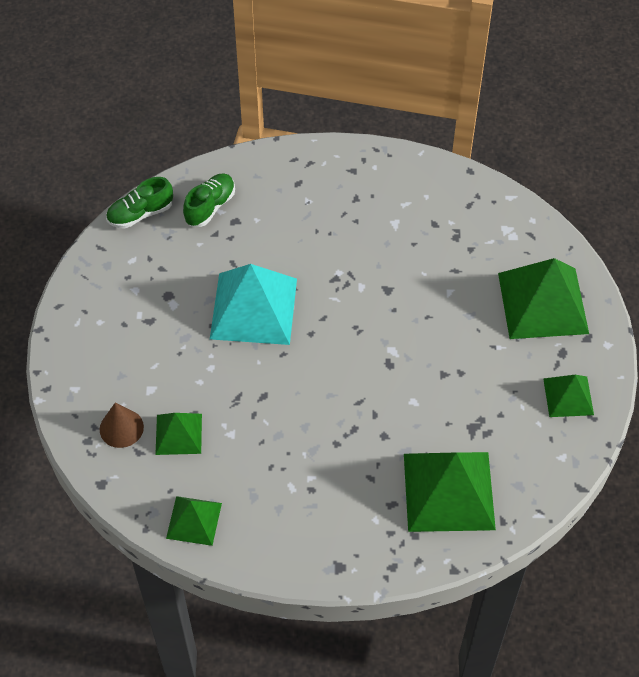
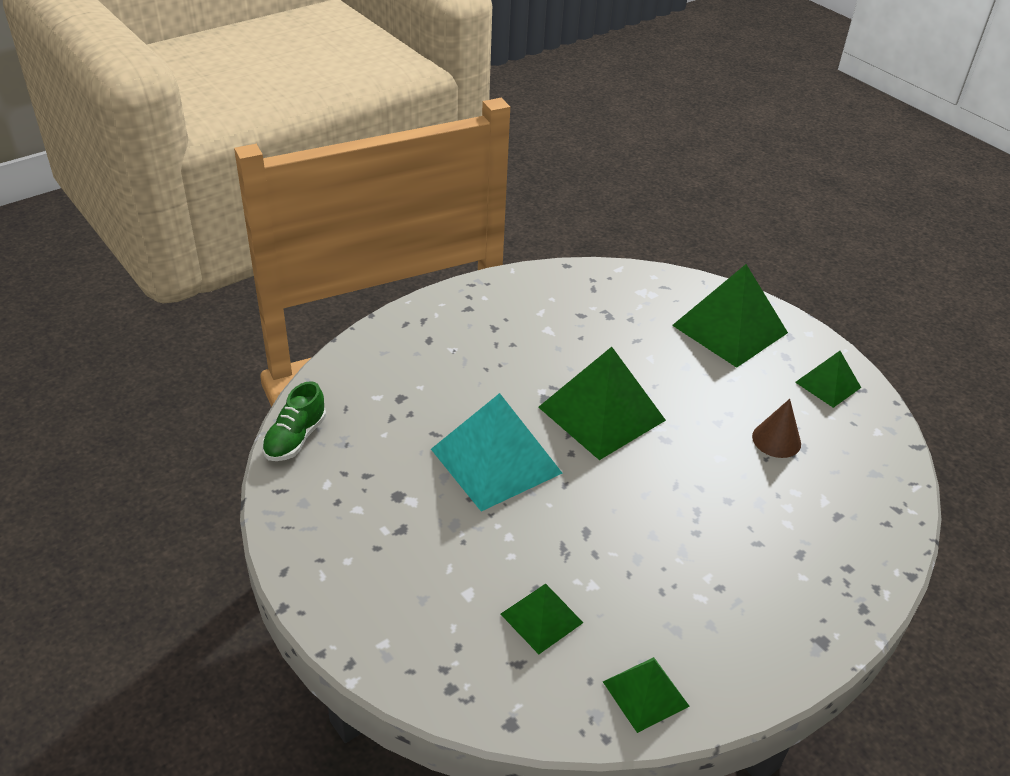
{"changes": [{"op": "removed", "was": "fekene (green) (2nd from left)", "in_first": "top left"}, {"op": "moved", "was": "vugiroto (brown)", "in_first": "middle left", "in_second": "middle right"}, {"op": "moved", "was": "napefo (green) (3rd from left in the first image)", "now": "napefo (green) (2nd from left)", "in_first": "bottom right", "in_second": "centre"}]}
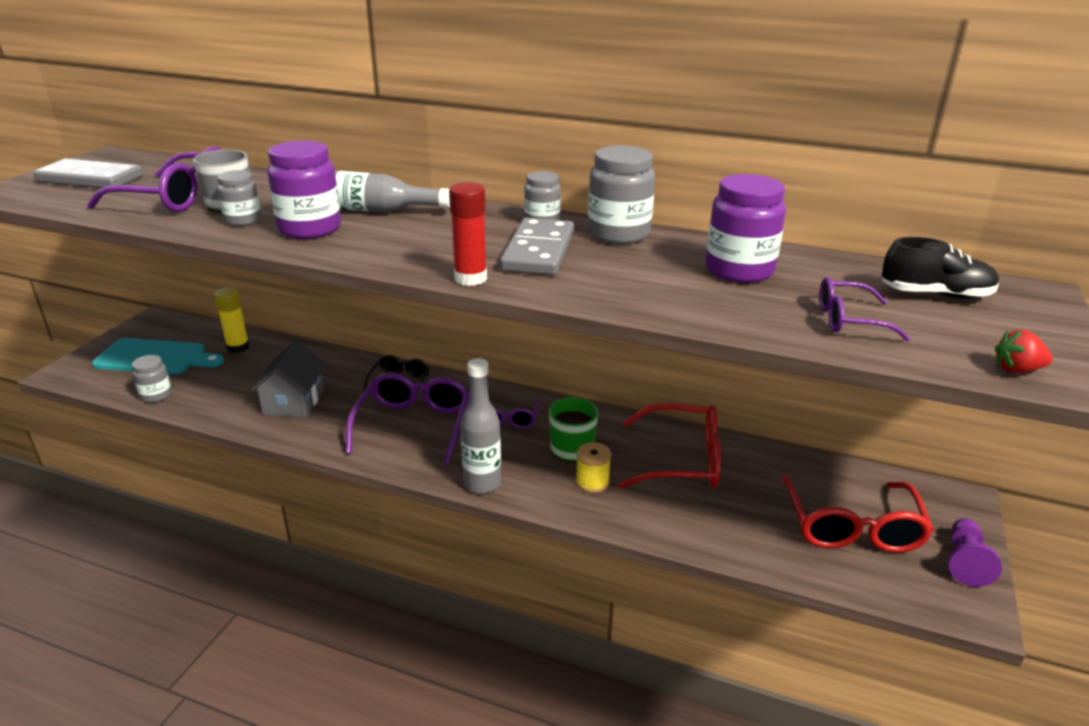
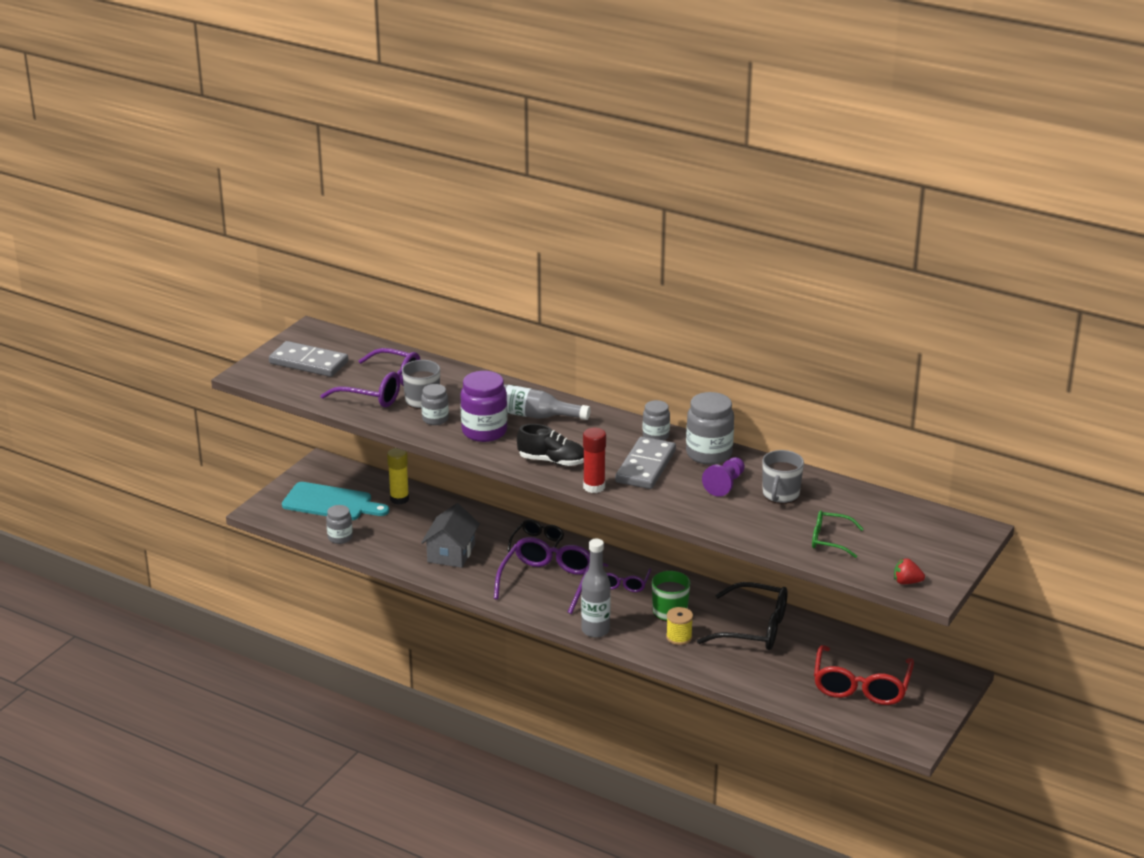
{"changes": [{"op": "replaced", "was": "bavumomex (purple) (2nd from left)", "now": "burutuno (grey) (2nd from left)", "in_first": "top right", "in_second": "middle right"}, {"op": "moved", "was": "fekene (black)", "in_first": "middle right", "in_second": "centre"}, {"op": "recoloured", "was": "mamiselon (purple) (4th from left)", "now": "mamiselon (green)", "in_first": "middle right", "in_second": "middle right"}, {"op": "recoloured", "was": "mamiselon (red) (1st from left)", "now": "mamiselon (black) (2nd from left)", "in_first": "centre", "in_second": "bottom centre"}, {"op": "moved", "was": "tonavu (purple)", "in_first": "bottom right", "in_second": "centre"}]}
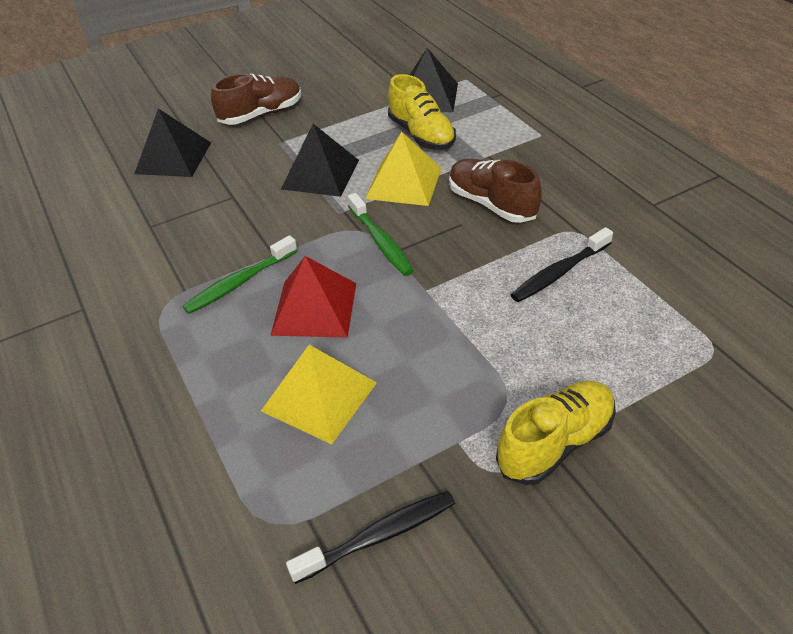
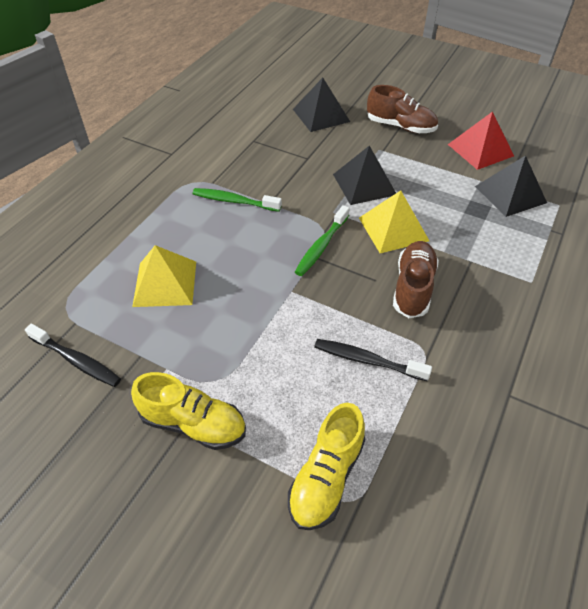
{"changes": [{"op": "moved", "was": "fekene (yellow) (1st from left in the first image)", "now": "fekene (yellow) (2nd from left)", "in_first": "top centre", "in_second": "bottom centre"}, {"op": "moved", "was": "napefo (red)", "in_first": "centre", "in_second": "top right"}]}
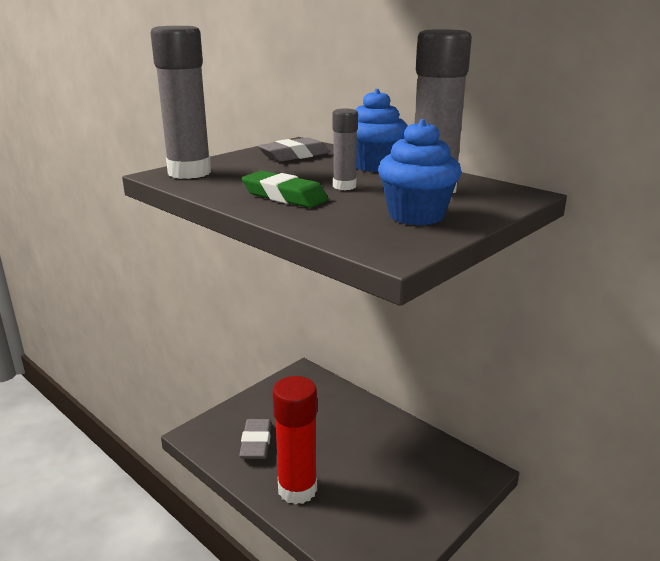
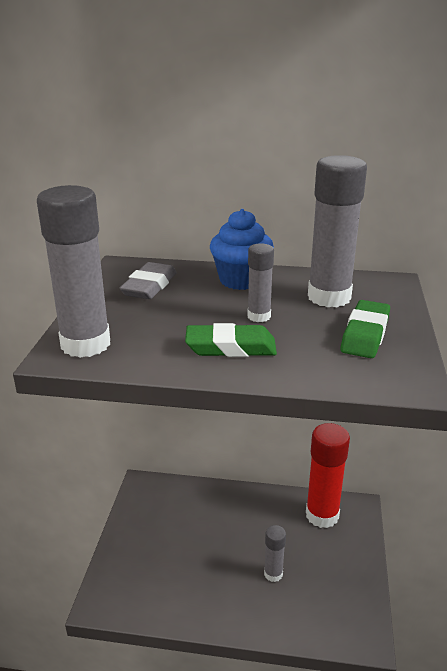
{"changes": [{"op": "replaced", "was": "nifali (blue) (2nd from left)", "now": "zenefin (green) (2nd from left)", "in_first": "top centre", "in_second": "middle right"}, {"op": "moved", "was": "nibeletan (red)", "in_first": "bottom centre", "in_second": "bottom right"}, {"op": "removed", "was": "zenefin (grey) (1st from left)", "in_first": "bottom centre"}, {"op": "added", "now": "nibeletan (grey) (3rd from left)", "in_second": "bottom centre"}]}
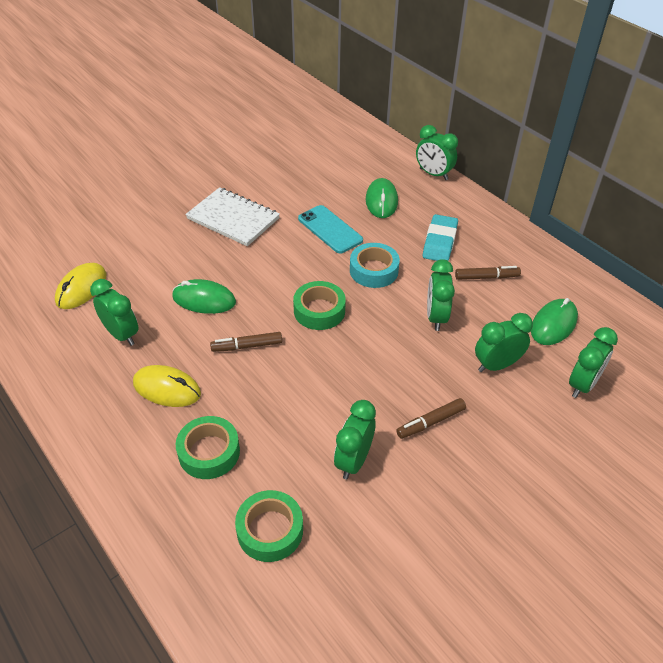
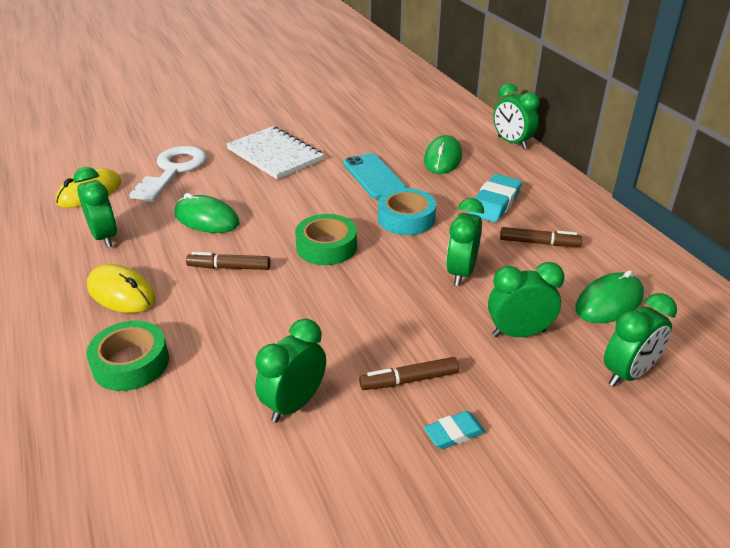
{"changes": [{"op": "removed", "was": "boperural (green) (2nd from left)", "in_first": "bottom centre"}, {"op": "added", "now": "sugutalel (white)", "in_second": "top left"}, {"op": "added", "now": "zenefin (turquoise) (1st from left)", "in_second": "bottom centre"}]}
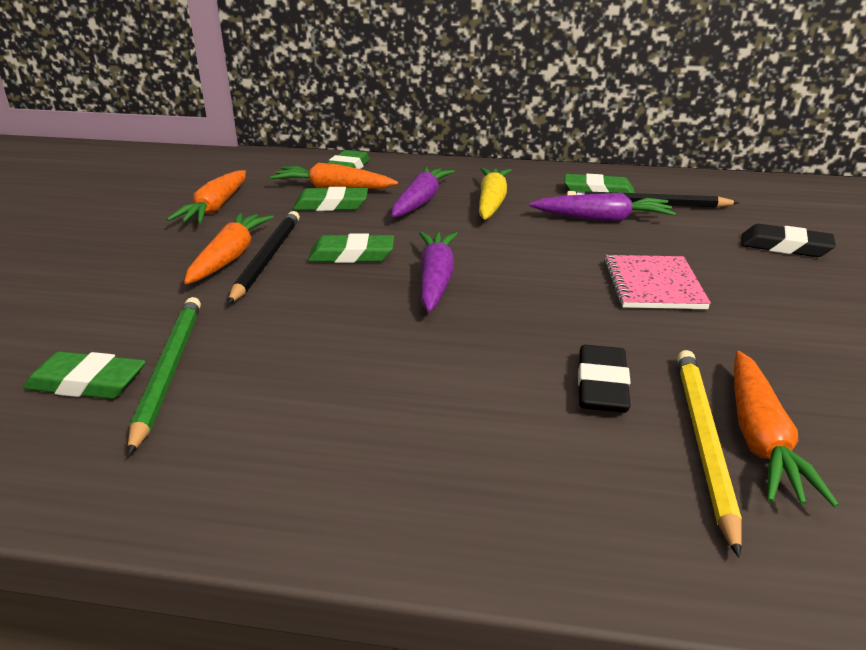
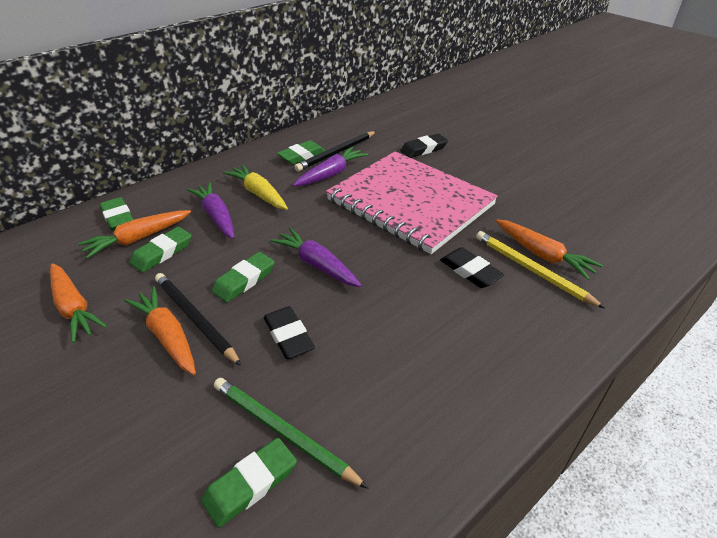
{"changes": [{"op": "resized", "was": "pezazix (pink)", "in_first": "middle right", "in_second": "centre", "ratio": 2.26}, {"op": "added", "now": "zenefin (black) (1st from left)", "in_second": "centre"}]}
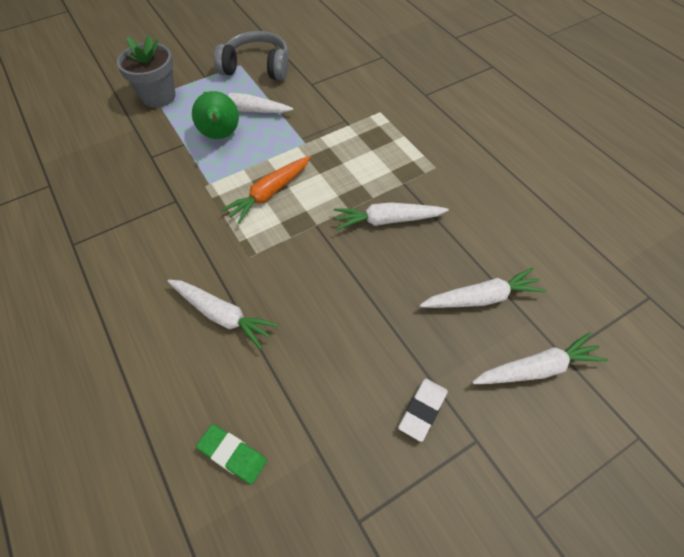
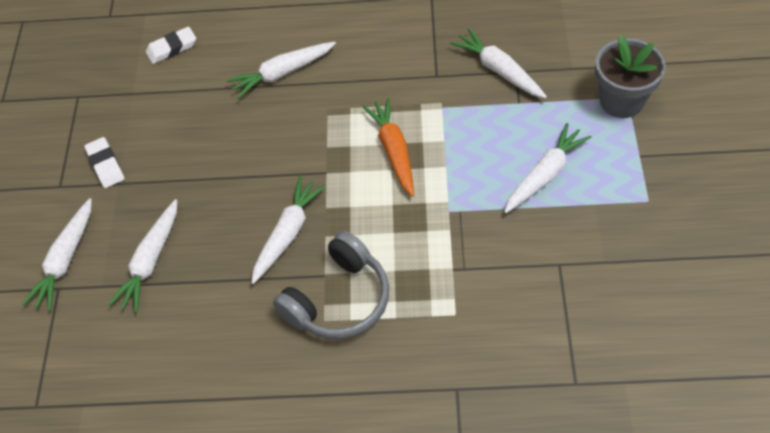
{"changes": [{"op": "moved", "was": "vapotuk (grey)", "in_first": "top centre", "in_second": "centre"}, {"op": "removed", "was": "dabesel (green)", "in_first": "top left"}, {"op": "recoloured", "was": "zenefin (green)", "now": "zenefin (white) (2nd from left)", "in_first": "bottom centre", "in_second": "top left"}, {"op": "added", "now": "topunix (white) (5th from left)", "in_second": "top centre"}]}
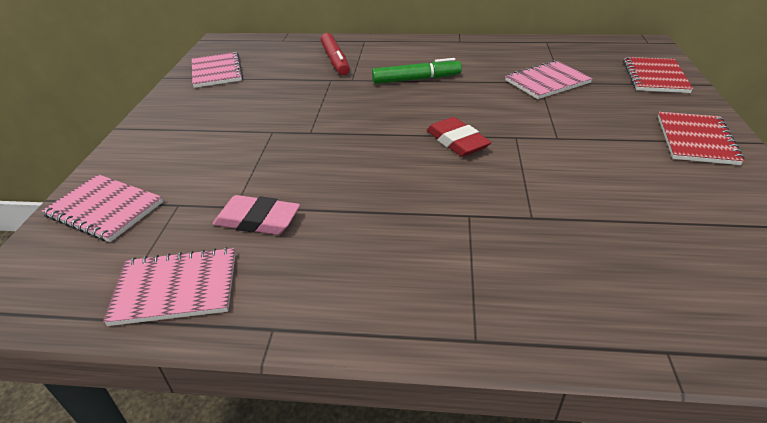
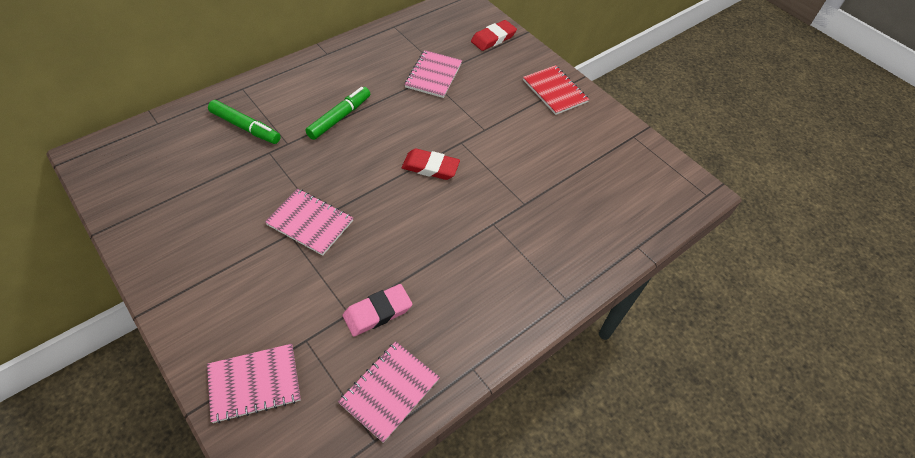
{"changes": [{"op": "recoloured", "was": "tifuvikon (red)", "now": "tifuvikon (green) (1st from left)", "in_first": "top centre", "in_second": "top left"}, {"op": "moved", "was": "pezazix (pink) (3rd from left in the first image)", "now": "pezazix (pink) (2nd from left)", "in_first": "top left", "in_second": "centre"}, {"op": "replaced", "was": "pezazix (red) (1st from left)", "now": "zenefin (red) (2nd from left)", "in_first": "top right", "in_second": "top centre"}]}
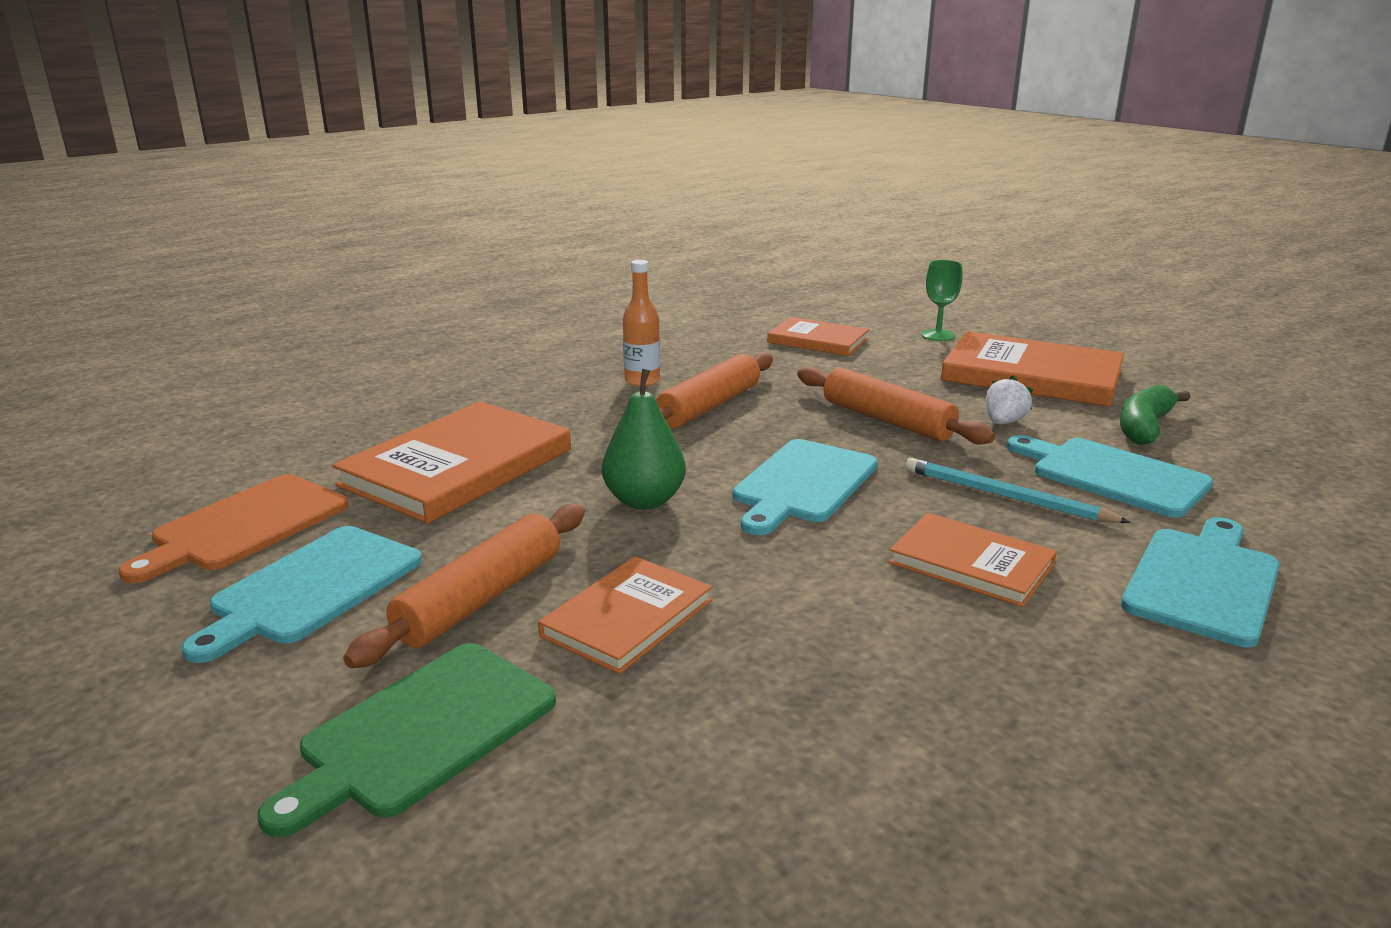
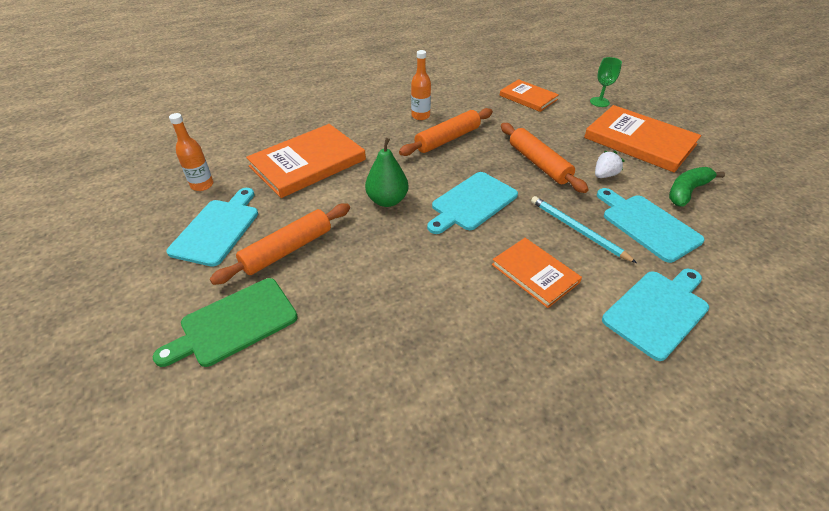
{"changes": [{"op": "replaced", "was": "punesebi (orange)", "now": "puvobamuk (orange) (1st from left)", "in_first": "middle left", "in_second": "top left"}, {"op": "turned", "was": "punesebi (turquoise) (1st from left)", "in_first": "middle left", "in_second": "middle left", "clockwise": 150}, {"op": "removed", "was": "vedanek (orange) (2nd from left)", "in_first": "centre"}]}
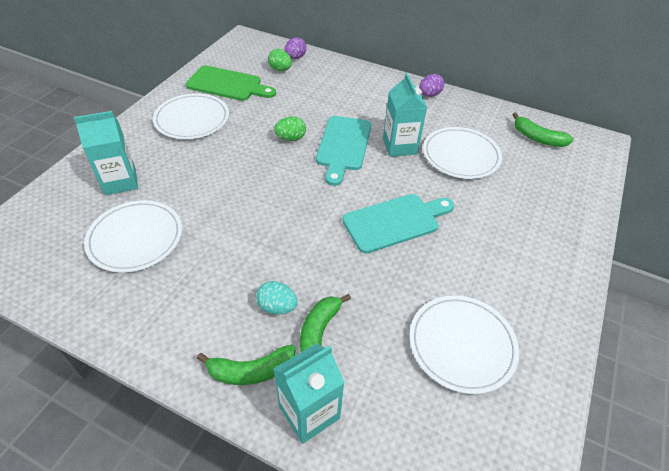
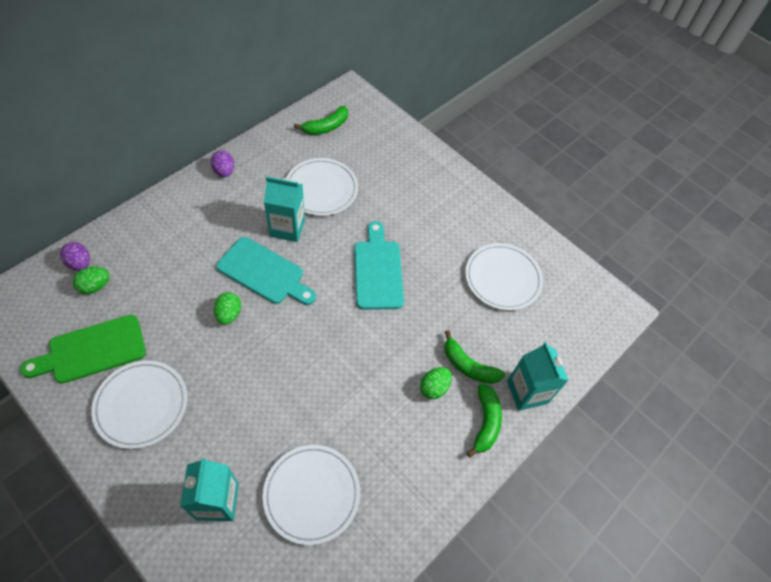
{"changes": [{"op": "turned", "was": "punesebi (green)", "in_first": "top centre", "in_second": "middle left", "clockwise": -150}, {"op": "recoloured", "was": "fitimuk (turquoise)", "now": "fitimuk (green) (3rd from left)", "in_first": "centre", "in_second": "centre"}]}
